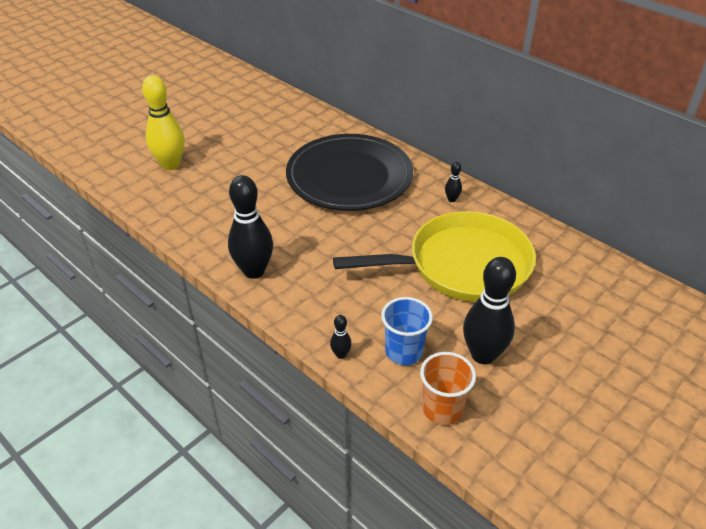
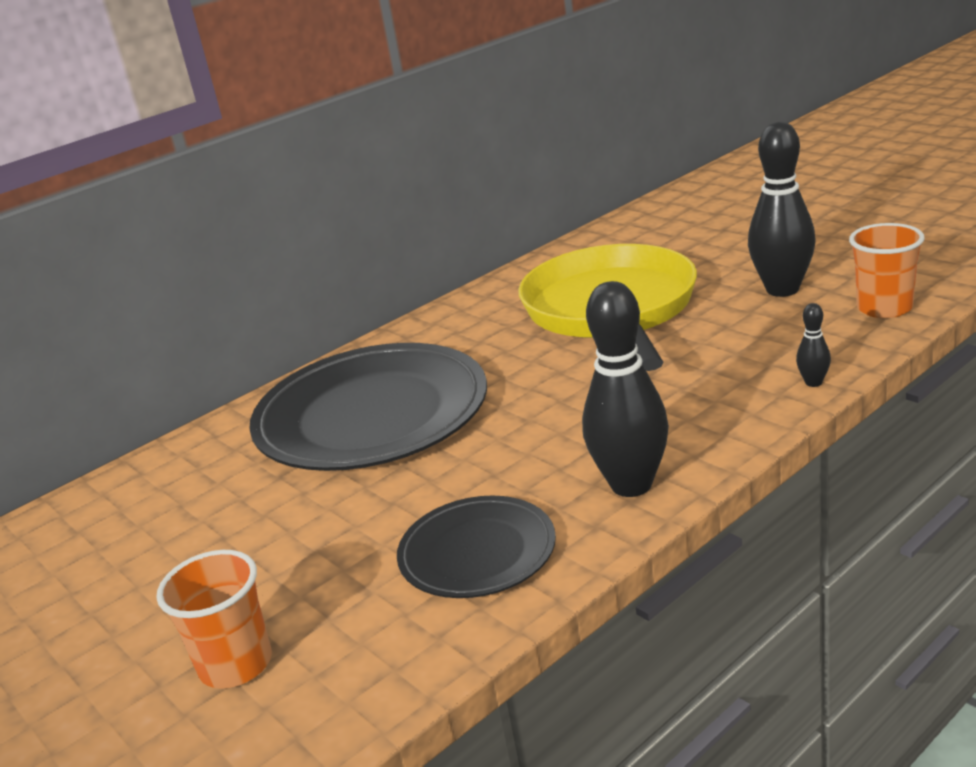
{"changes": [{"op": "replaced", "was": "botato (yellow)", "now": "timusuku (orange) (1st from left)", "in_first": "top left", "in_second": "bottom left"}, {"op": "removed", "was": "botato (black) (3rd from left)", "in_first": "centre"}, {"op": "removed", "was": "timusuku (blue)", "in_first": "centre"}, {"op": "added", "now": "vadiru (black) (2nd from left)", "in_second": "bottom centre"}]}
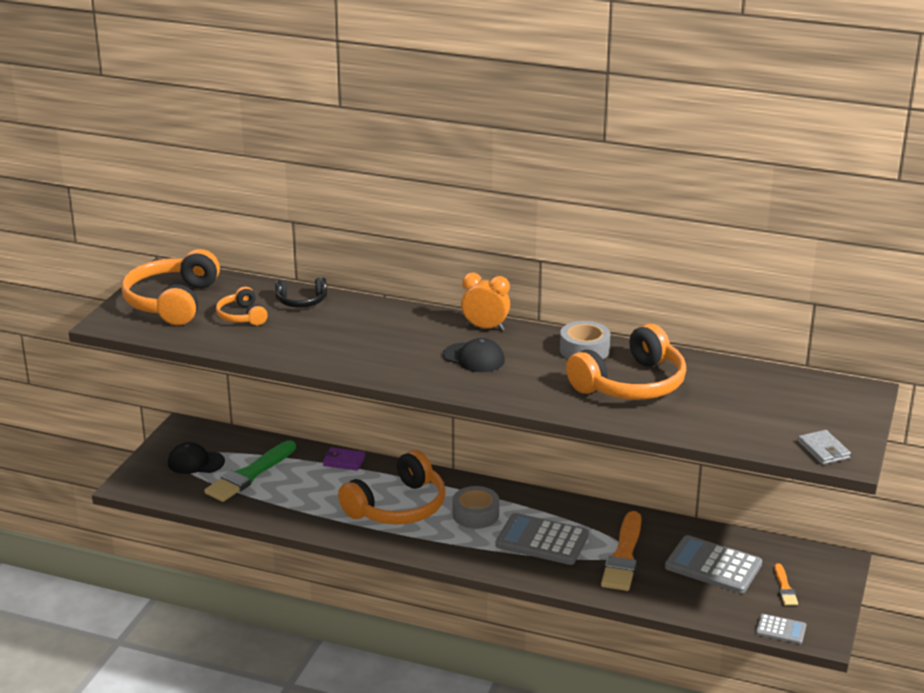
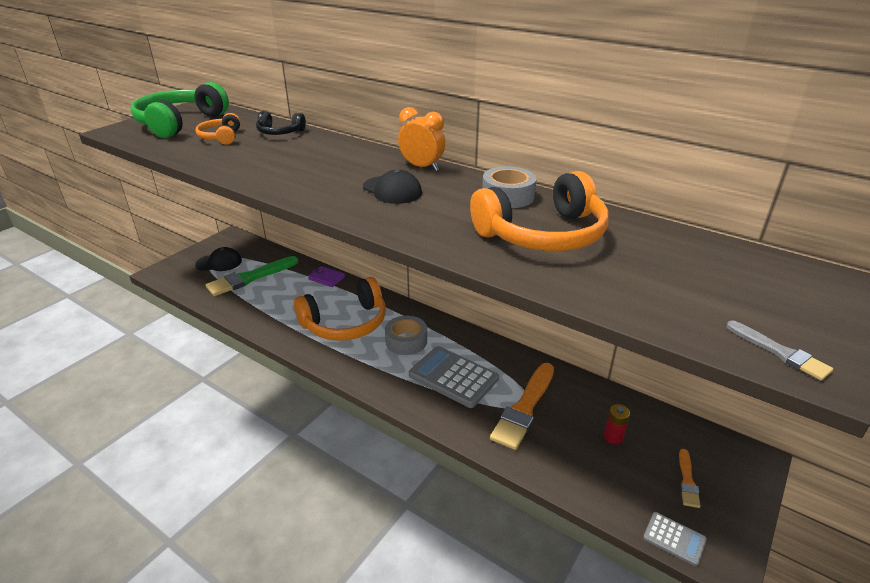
{"changes": [{"op": "recoloured", "was": "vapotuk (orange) (1st from left)", "now": "vapotuk (green)", "in_first": "middle left", "in_second": "top left"}, {"op": "replaced", "was": "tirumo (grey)", "now": "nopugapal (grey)", "in_first": "middle right", "in_second": "middle right"}, {"op": "turned", "was": "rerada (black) (1st from left)", "in_first": "middle left", "in_second": "middle left", "clockwise": 150}, {"op": "replaced", "was": "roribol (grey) (2nd from left)", "now": "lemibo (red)", "in_first": "bottom right", "in_second": "bottom right"}]}
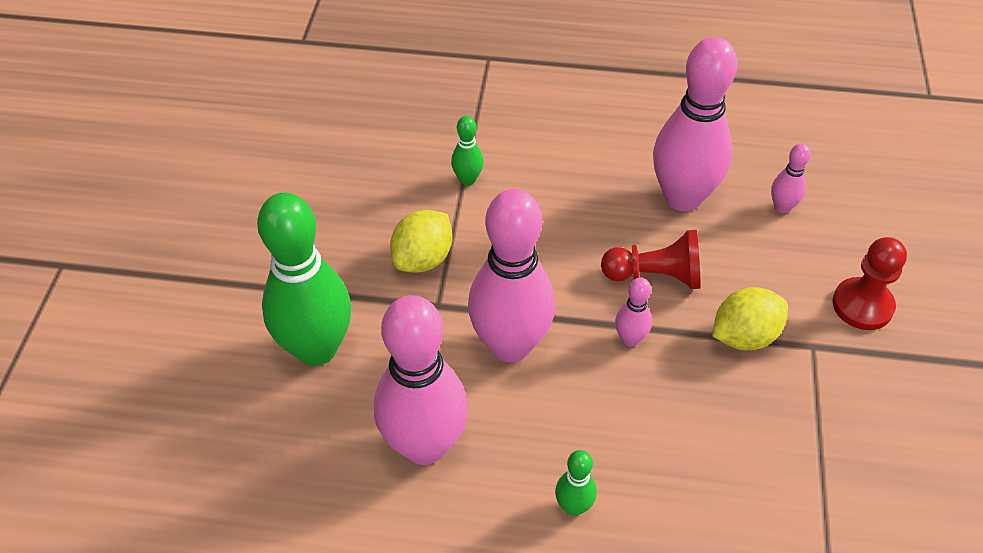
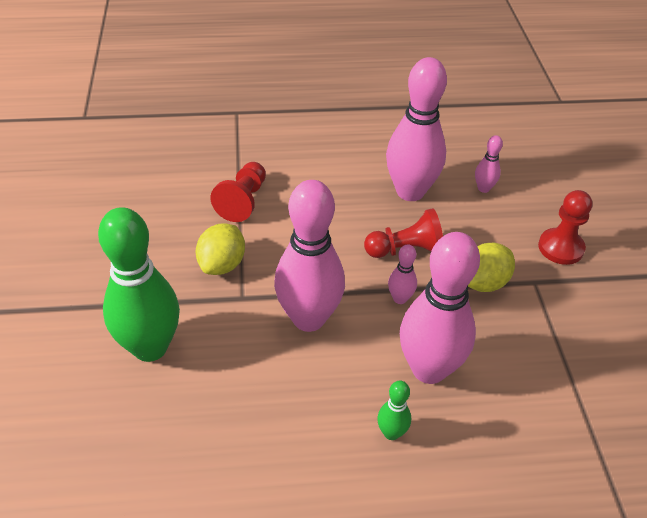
{"changes": [{"op": "replaced", "was": "botato (green) (2nd from left)", "now": "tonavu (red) (1st from left)", "in_first": "top centre", "in_second": "centre"}, {"op": "moved", "was": "botato (pink) (1st from left in the first image)", "now": "botato (pink) (4th from left)", "in_first": "bottom centre", "in_second": "middle right"}]}
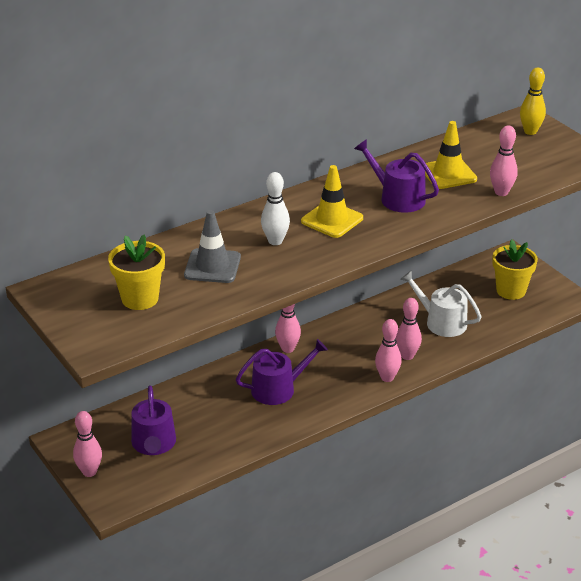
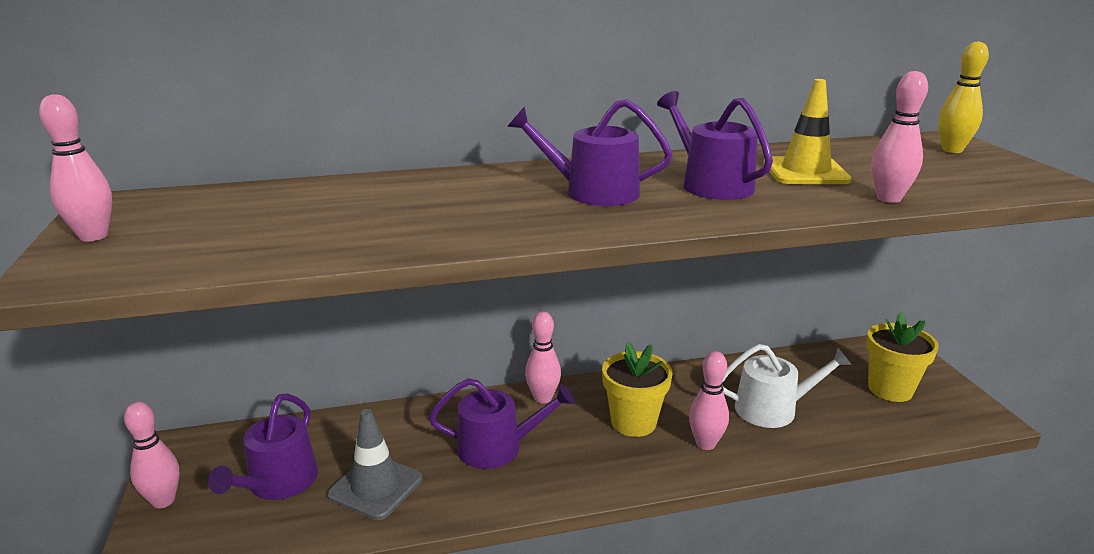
{"changes": [{"op": "replaced", "was": "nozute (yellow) (1st from left)", "now": "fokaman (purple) (3rd from left)", "in_first": "centre", "in_second": "top centre"}, {"op": "removed", "was": "botato (white)", "in_first": "centre"}, {"op": "moved", "was": "nozute (grey)", "in_first": "centre", "in_second": "bottom centre"}, {"op": "moved", "was": "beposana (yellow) (1st from left)", "in_first": "middle left", "in_second": "bottom centre"}, {"op": "turned", "was": "fokaman (white)", "in_first": "middle right", "in_second": "bottom right", "clockwise": 120}, {"op": "moved", "was": "botato (pink) (3rd from left in the first image)", "now": "botato (pink) (1st from left)", "in_first": "middle right", "in_second": "top left"}]}
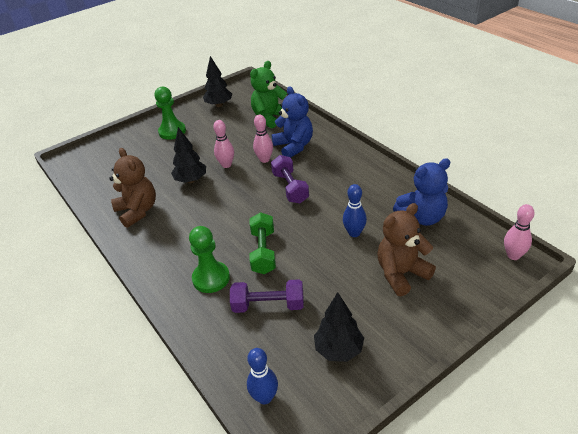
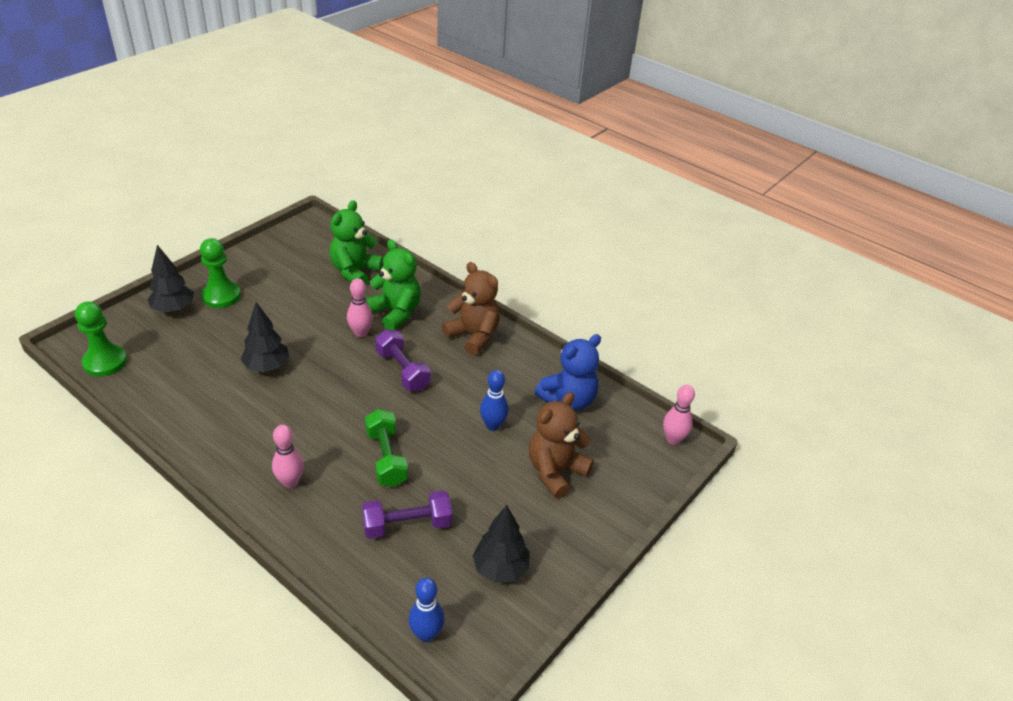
{"changes": [{"op": "moved", "was": "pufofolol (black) (2nd from left in the first image)", "now": "pufofolol (black) (1st from left)", "in_first": "top centre", "in_second": "middle left"}, {"op": "recoloured", "was": "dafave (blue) (1st from left)", "now": "dafave (green) (2nd from left)", "in_first": "top centre", "in_second": "centre"}, {"op": "moved", "was": "botato (pink) (1st from left)", "in_first": "top centre", "in_second": "middle left"}, {"op": "moved", "was": "dafave (brown) (1st from left)", "in_first": "middle left", "in_second": "centre"}, {"op": "moved", "was": "tonavu (green) (2nd from left in the first image)", "now": "tonavu (green) (1st from left)", "in_first": "centre", "in_second": "middle left"}]}
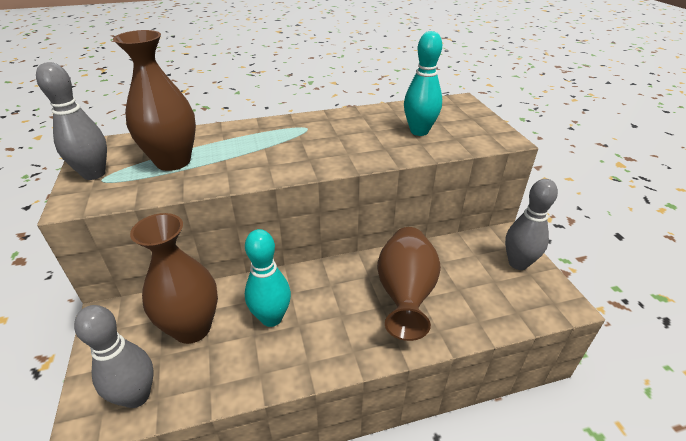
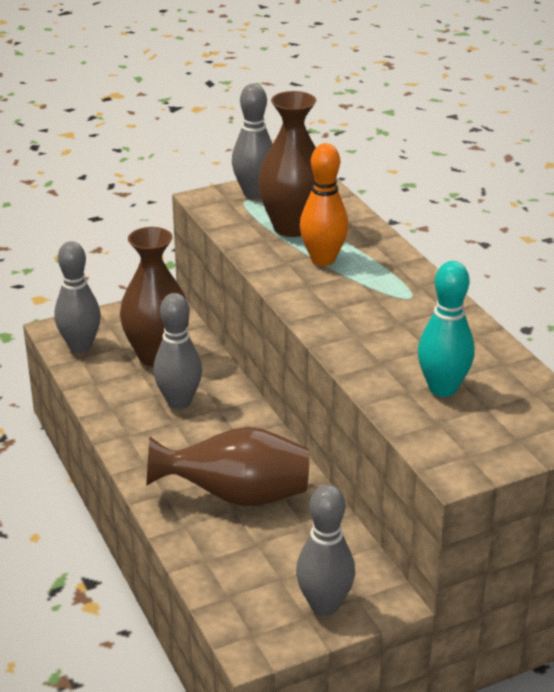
{"changes": [{"op": "recoloured", "was": "botato (turquoise) (1st from left)", "now": "botato (grey) (2nd from left)", "in_first": "centre", "in_second": "middle left"}, {"op": "added", "now": "botato (orange)", "in_second": "top centre"}]}
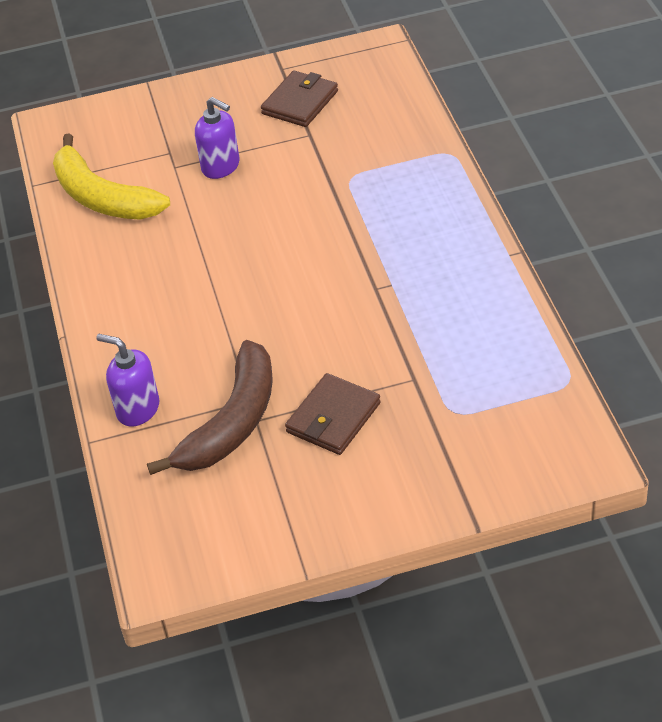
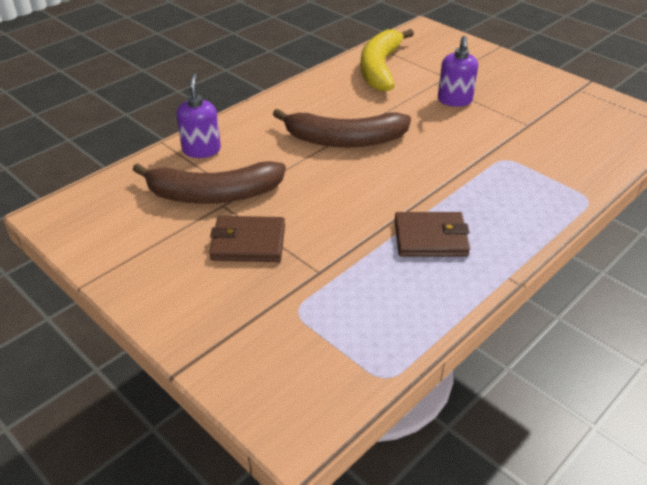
{"changes": [{"op": "moved", "was": "tirumo (brown) (1st from left in the first image)", "now": "tirumo (brown) (2nd from left)", "in_first": "top centre", "in_second": "middle right"}, {"op": "added", "now": "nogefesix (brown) (2nd from left)", "in_second": "top centre"}]}
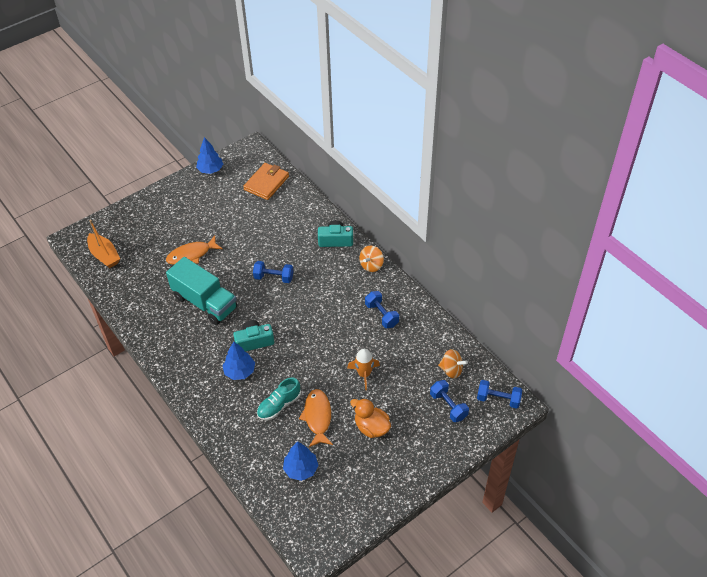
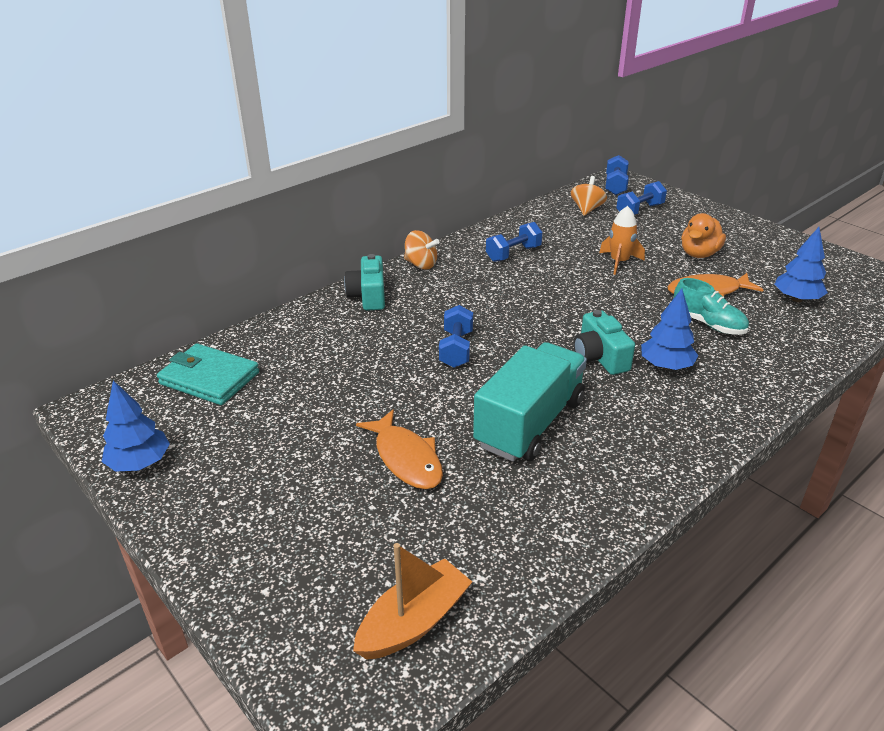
{"changes": [{"op": "recoloured", "was": "tirumo (orange)", "now": "tirumo (turquoise)", "in_first": "top centre", "in_second": "middle left"}]}
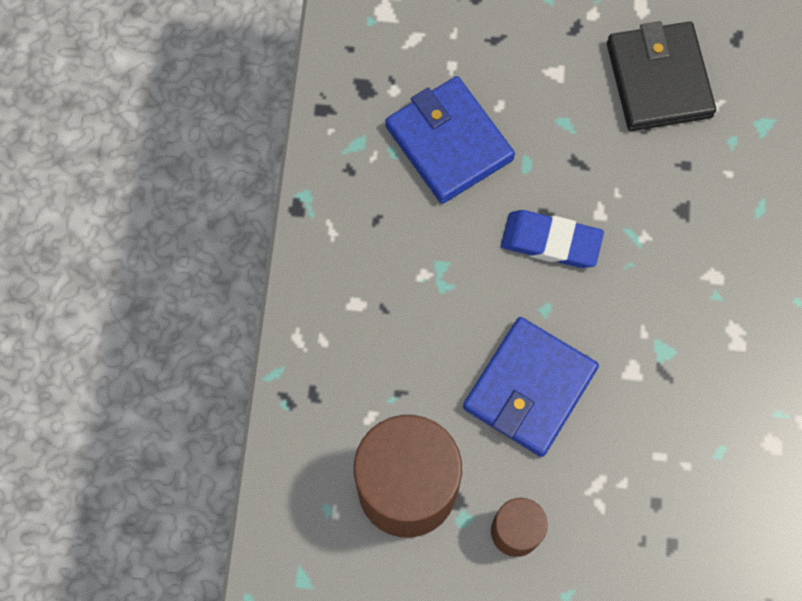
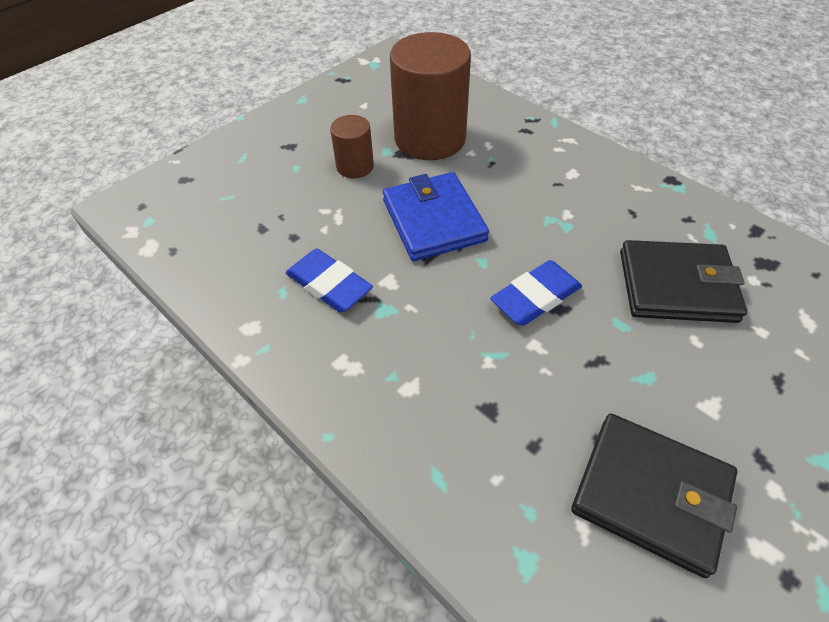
{"changes": [{"op": "recoloured", "was": "tirumo (blue) (1st from left)", "now": "tirumo (black) (2nd from left)", "in_first": "top centre", "in_second": "middle right"}, {"op": "added", "now": "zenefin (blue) (1st from left)", "in_second": "centre"}]}
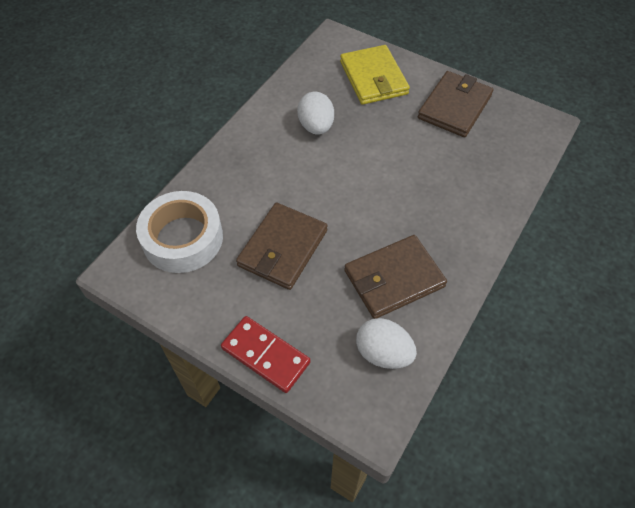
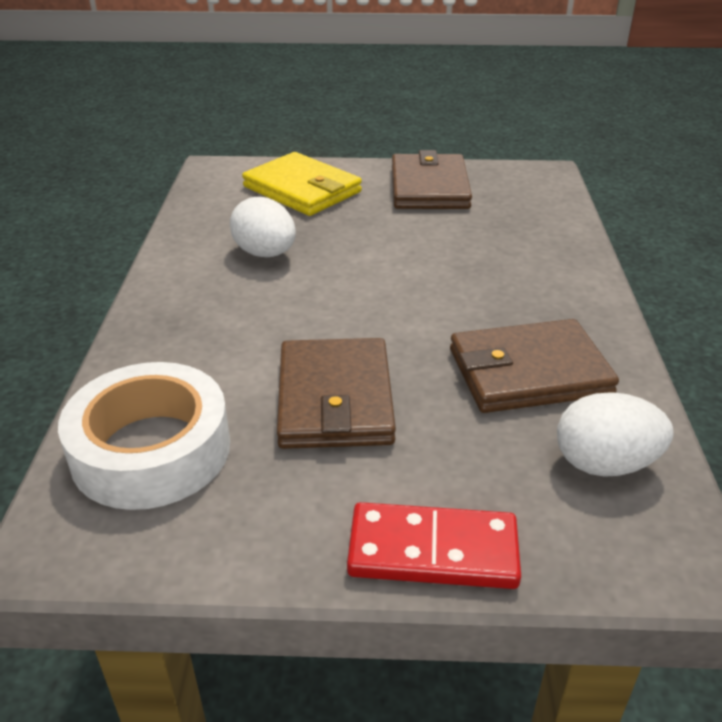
{"changes": [{"op": "turned", "was": "tirumo (brown) (2nd from left in the first image)", "in_first": "centre", "in_second": "middle right", "clockwise": 45}]}
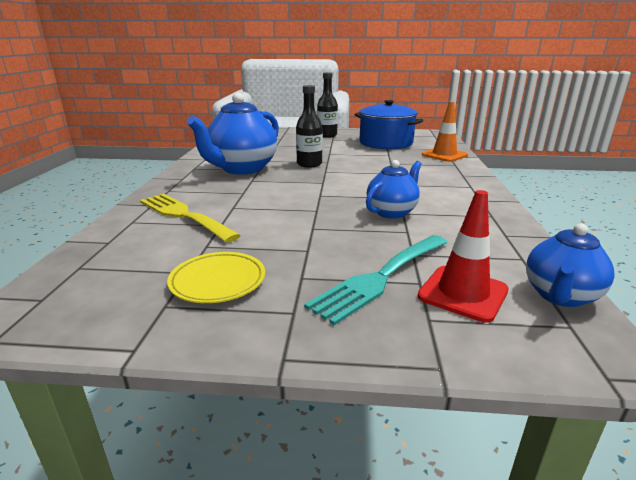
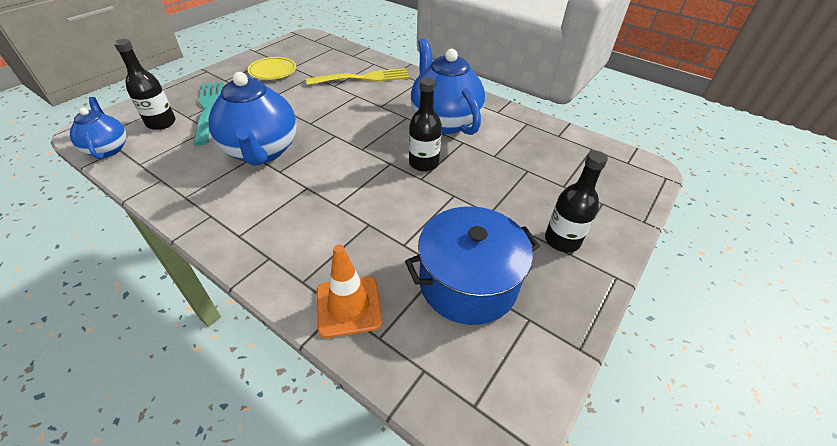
{"changes": [{"op": "resized", "was": "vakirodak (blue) (2nd from left)", "in_first": "centre", "in_second": "top left", "ratio": 1.77}, {"op": "replaced", "was": "nozute (red)", "now": "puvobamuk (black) (1st from left)", "in_first": "middle right", "in_second": "top left"}]}
